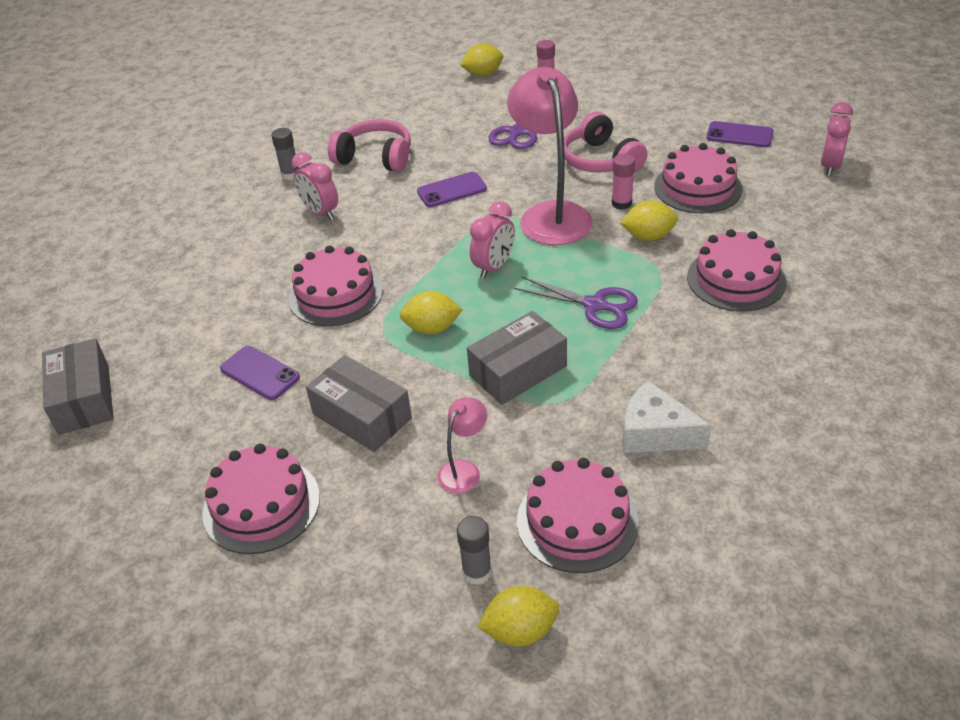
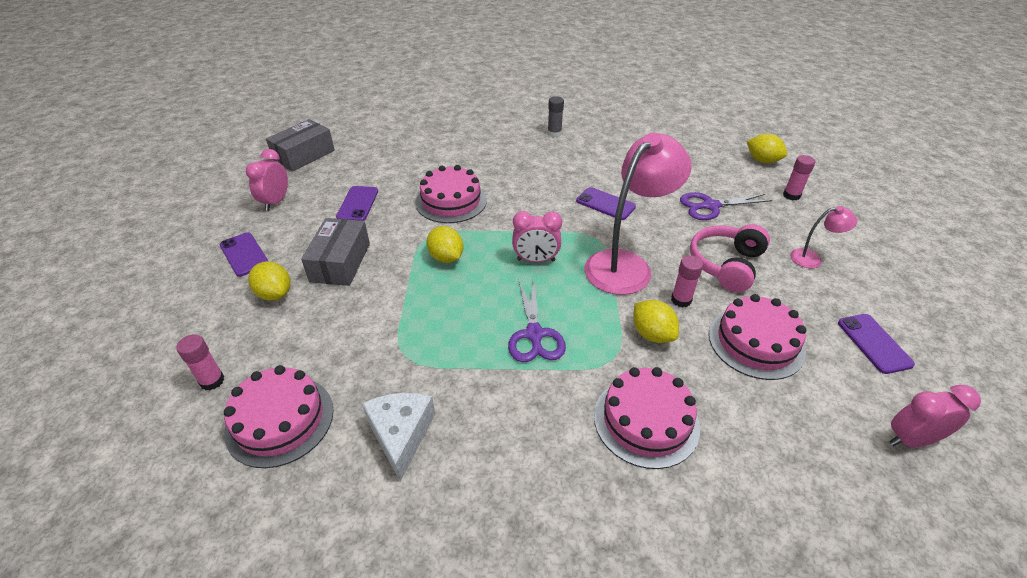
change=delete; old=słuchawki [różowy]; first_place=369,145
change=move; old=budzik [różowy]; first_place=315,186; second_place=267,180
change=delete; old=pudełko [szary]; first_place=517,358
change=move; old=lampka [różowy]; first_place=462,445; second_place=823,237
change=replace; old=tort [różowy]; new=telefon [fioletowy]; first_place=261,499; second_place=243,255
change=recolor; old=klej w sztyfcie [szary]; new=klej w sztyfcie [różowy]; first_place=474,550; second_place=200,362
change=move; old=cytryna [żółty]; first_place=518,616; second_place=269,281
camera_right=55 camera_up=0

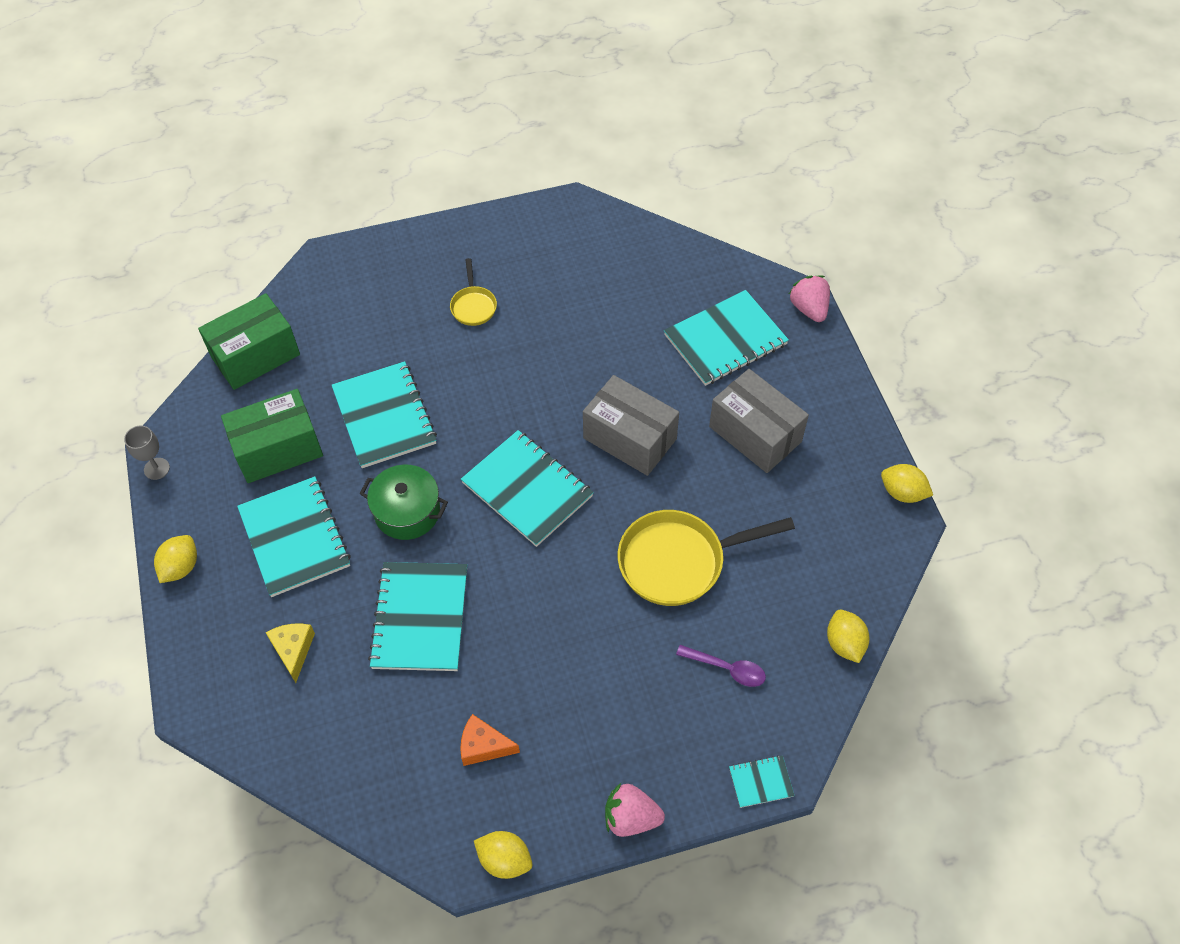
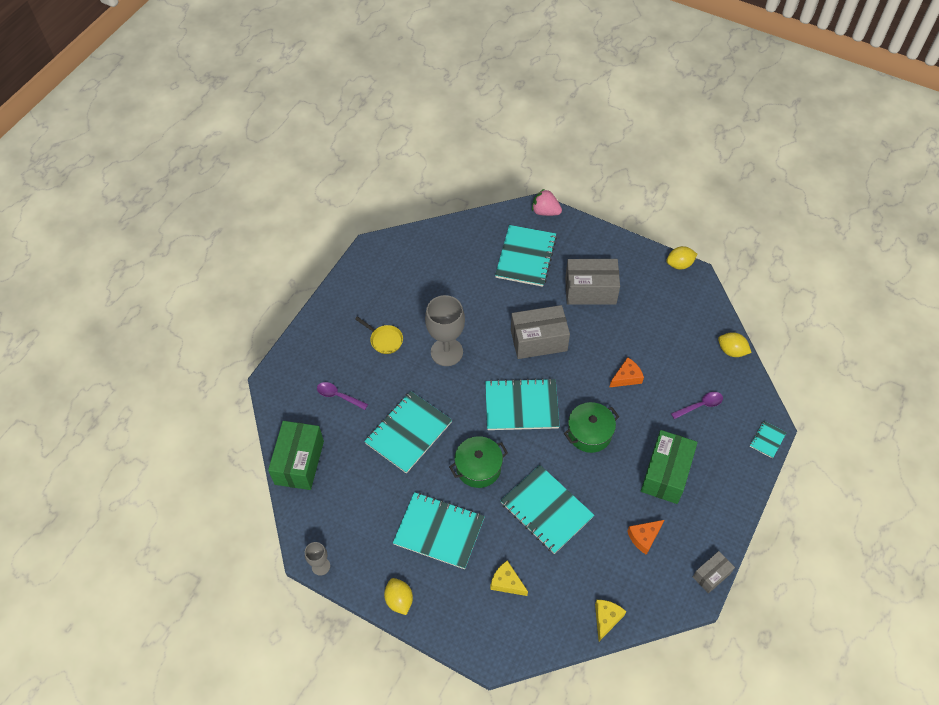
change=rotate; old=zeszyt [turkusowy]; first_place=384,414; second_place=408,432; degrees=-75
change=move; old=pudełko [zielony]; first_place=272,436; second_place=669,467
change=replace; old=patelnia [żółty]; new=ser [pomarańczowy]; first_place=706,558; second_place=626,372
change=delete; old=truskawka [różowy]; first_place=635,810
change=replace; old=cytryna [żółty]; new=pudełko [szary]; first_place=503,855; second_place=714,572
change=insert; new=kielich [szary]; second_place=445,330
change=insert; new=łyżka [fioletowy]; second_place=342,396
change=insert; new=garnek [zielony]; second_place=591,427
change=insert; new=ser [żółty]; second_place=610,620
camera_right=-45 camera_up=0

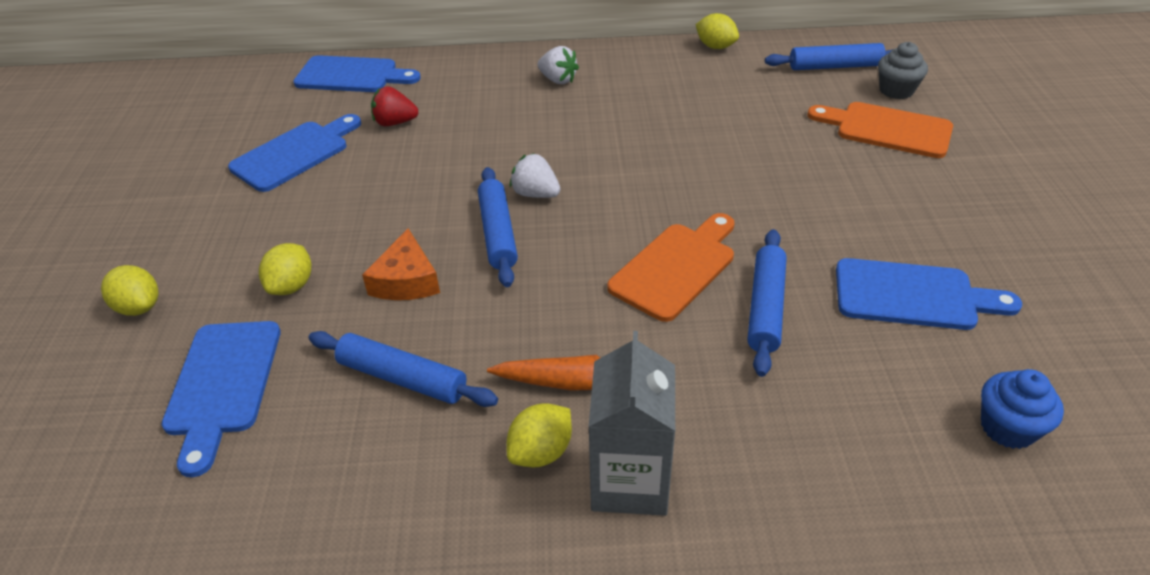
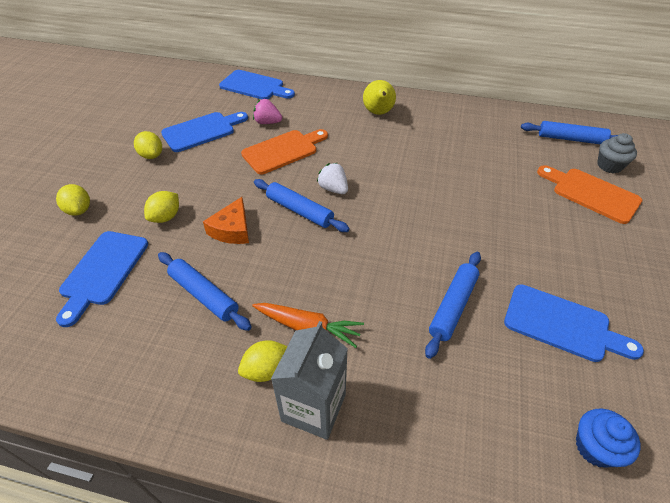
change=move; old=cytryna [żółty]; first_place=717,31; second_place=148,145
change=replace; old=truskawka [biały]; new=gruszka [żółty]; first_place=558,65; second_place=379,97
change=recolor; old=truskawka [czerwony]; new=truskawka [różowy]; first_place=394,106; second_place=267,111
change=rotate; old=wałek do ciasta [niebieski]; first_place=498,227; second_place=302,205; degrees=-60
change=move; old=deska do krojenia [pomarańczowy]; first_place=670,267; second_place=284,151
camera_right=15 camera_up=5

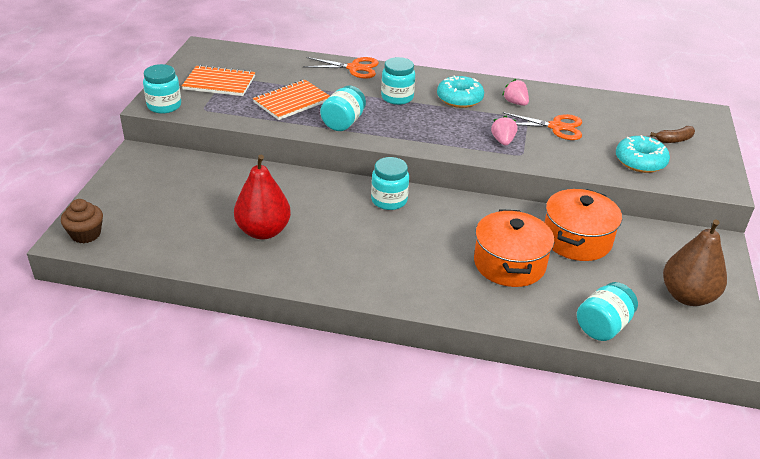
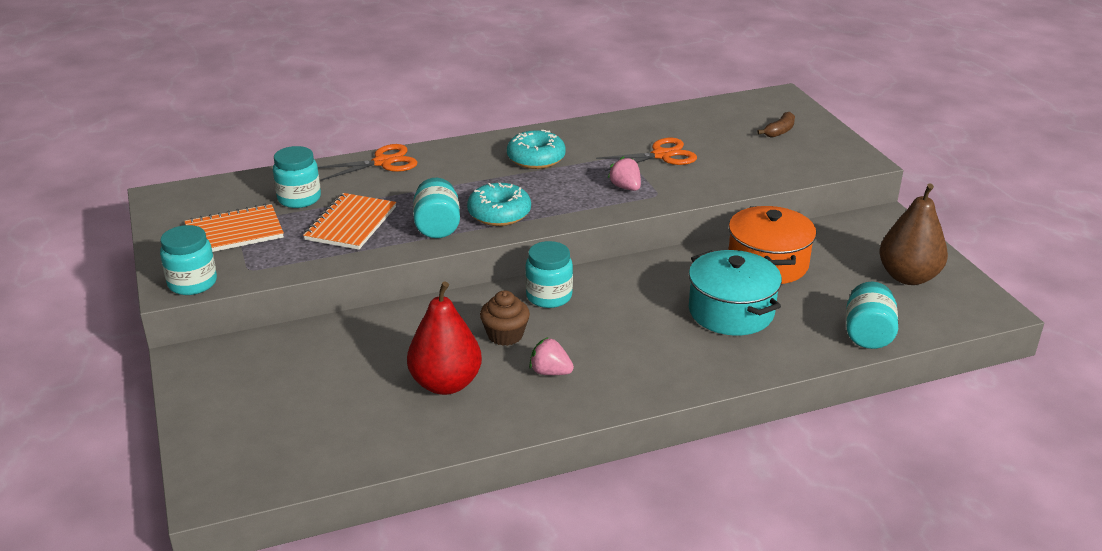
change=move; old=słoik [turkusowy]; first_place=398,81; second_place=297,177
change=move; old=truskawka [różowy]; first_place=515,92; second_place=551,356
change=move; old=donut [turkusowy]; first_place=643,154; second_place=499,204
change=move; old=muffinka [brązowy]; first_place=82,221; second_place=505,318
change=recolor; old=garnek [pomarańczowy]; new=garnek [turkusowy]; first_place=514,248; second_place=735,293
camera_right=-30 camera_up=-5

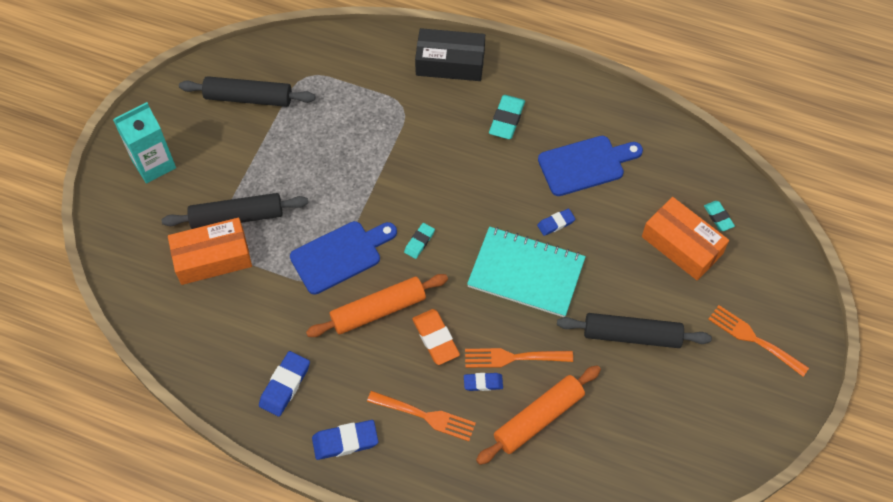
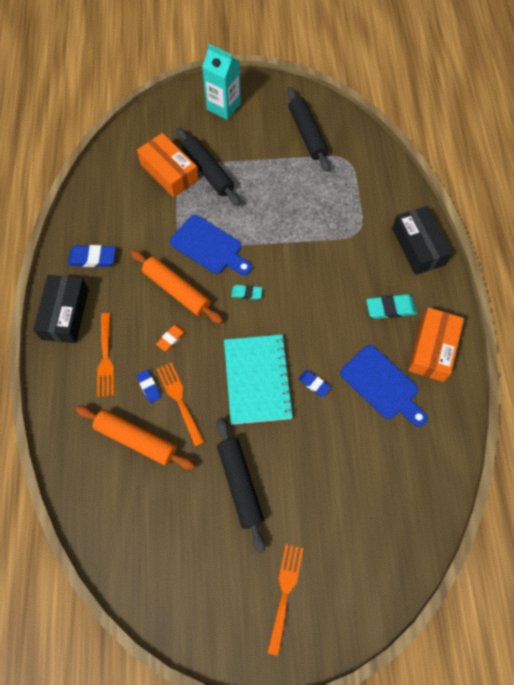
change=move; old=pudełko [pomarańczowy]; first_place=685,239; second_place=436,345
change=delete; old=gumka do mazania [turkusowy]; first_place=719,216
change=resize; old=gumka do mazania [pomarańczowy]; first_place=436,337; second_place=171,337; factor=0.62
change=replace; old=gumka do mazania [niebieski]; new=pudełko [czarny]; first_place=345,440; second_place=61,309
camera_right=65 camera_up=5

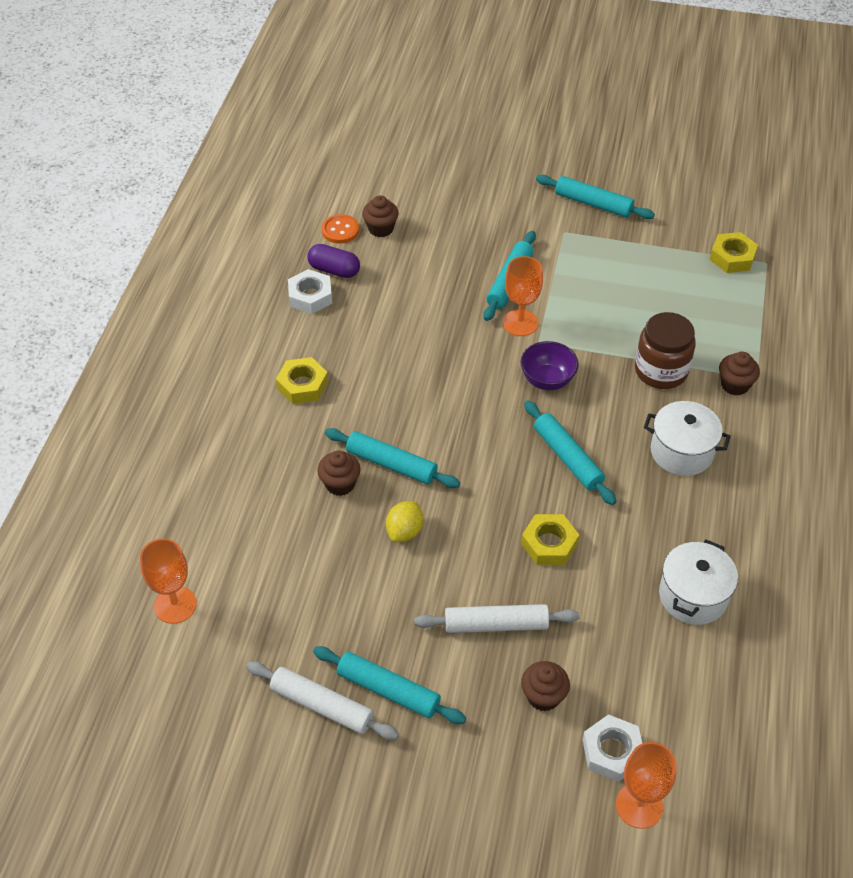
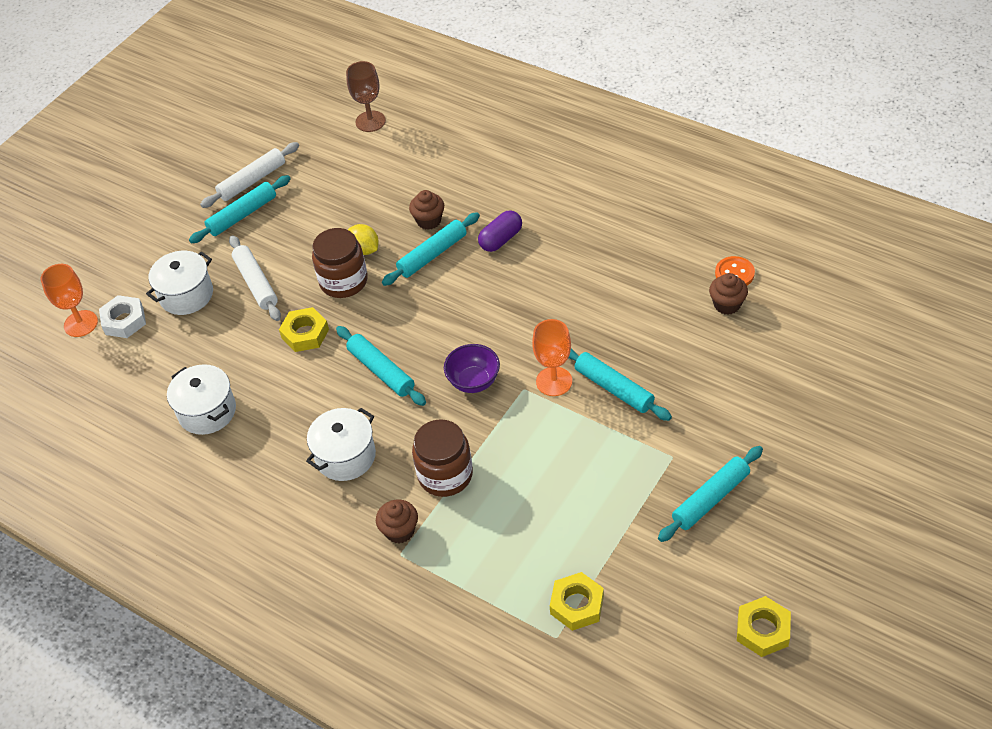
change=move; old=kapsułka [fioletowy]; first_place=334,261; second_place=500,231
change=delete; old=nakrętka [biały]; first_place=310,291
change=move; old=nakrętka [żółty]; first_place=302,380; second_place=764,626
change=rotate; old=wałek do ciasta [turkusowy]; first_place=570,452; second_place=381,366; degrees=60
change=recolor; old=kielich [pomarańczowy]; new=kielich [brązowy]; first_place=168,581; second_place=366,96
change=rotate; old=wałek do ciasta [biały]; first_place=496,618; second_place=255,278; degrees=-45
change=replace; old=muffinka [brązowy]; new=garnek [biały]; first_place=545,686; second_place=179,283
change=insert; new=słoik [brązowy]; second_place=340,263
camera_right=115 camera_up=0

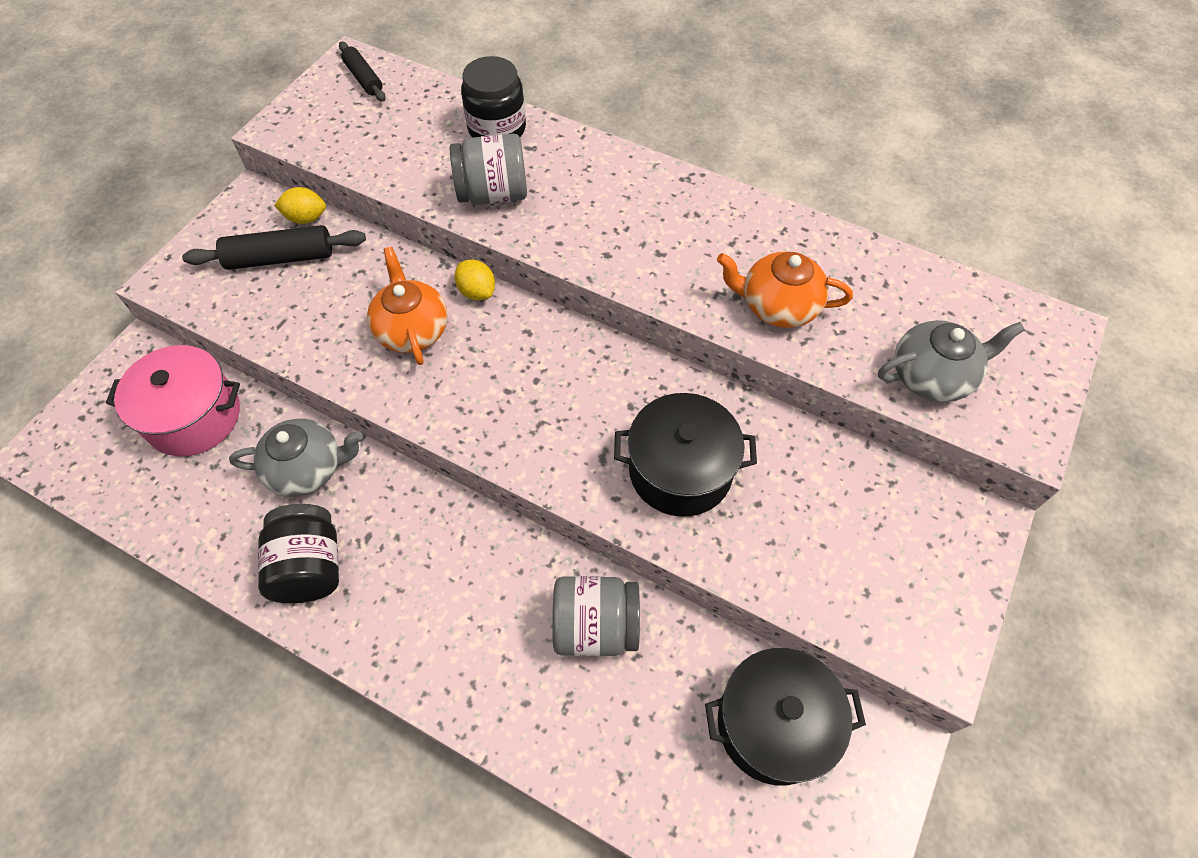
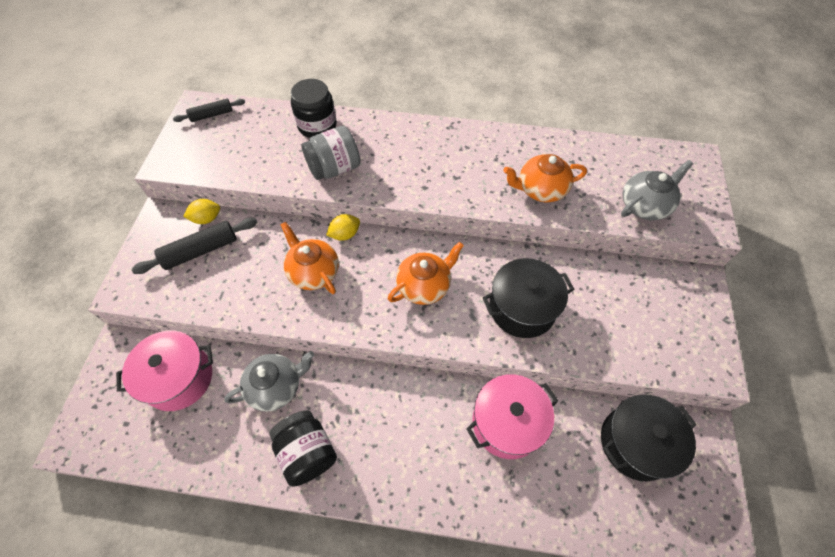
change=rotate; old=wałek do ciasta [czarny]; first_place=362,71; second_place=209,110; degrees=-60
change=rotate; old=cytryna [żółty]; first_place=474,279; second_place=343,227; degrees=-60
change=replace; old=słoik [szary]; new=garnek [różowy]; first_place=596,616; second_place=512,416
change=insert; new=imbryk [pomarańczowy]; second_place=426,273
camera_right=-20 camera_up=0

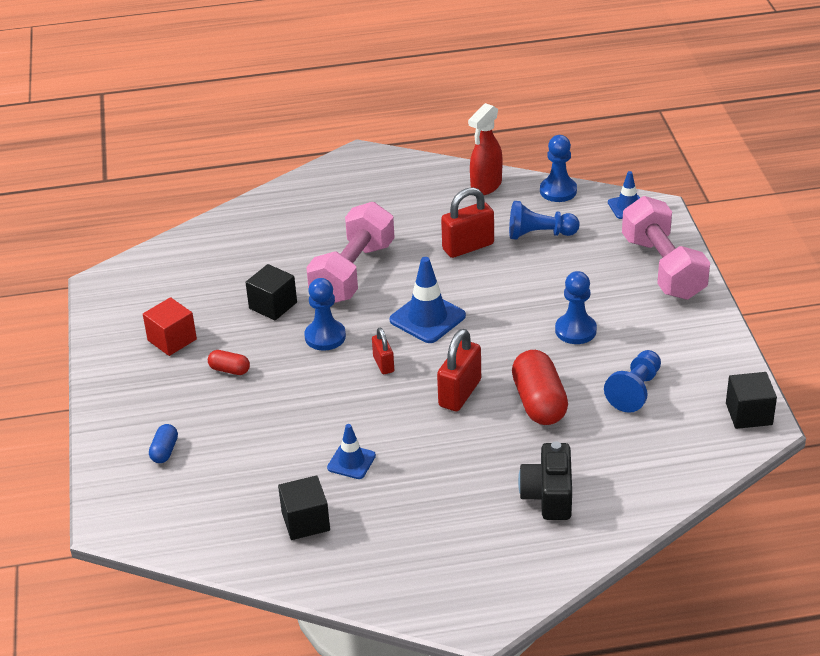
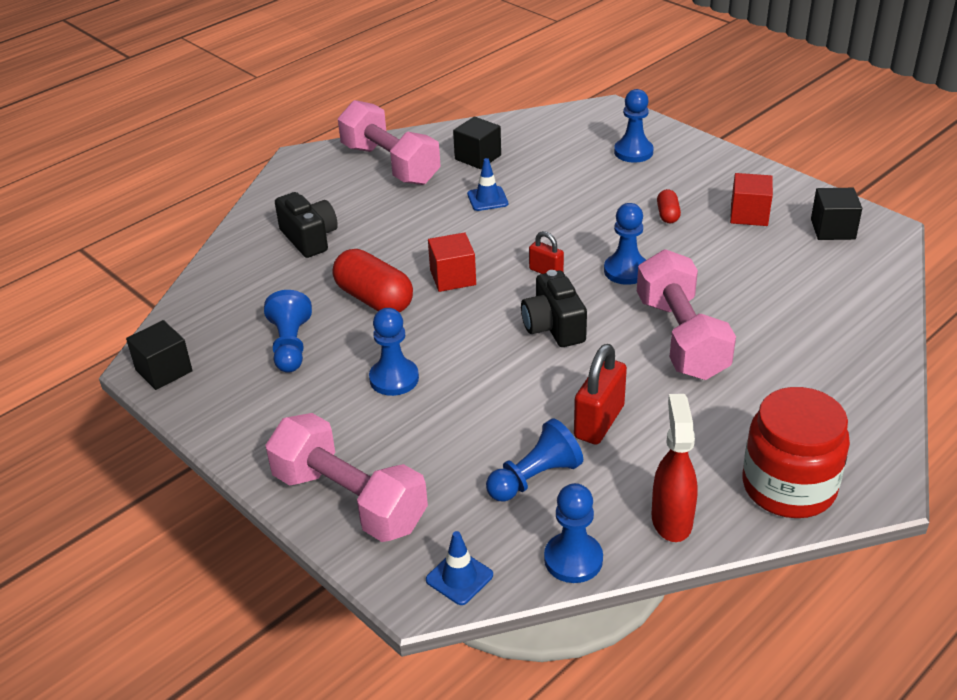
change=replace; old=pachołek [niebieski]; new=aparat fotograficzny [czarny]; first_place=427,300; second_place=554,308
change=move; old=sześcian [czarny]; first_place=271,292; second_place=836,214
change=replace; old=kłódka [czerwony]; new=sześcian [czerwony]; first_place=459,370; second_place=452,262
change=rotate; old=kapsułka [czerwony]; first_place=229,362; second_place=669,206; degrees=-75
change=replace; old=kapsułka [niebieski]; new=pionek [niebieski]; first_place=163,443; second_place=633,126
change=insert; new=hantel [różowy]; second_place=389,142
change=insert; new=słoik [czerwony]; second_place=796,452
camera_right=145 camera_up=0

